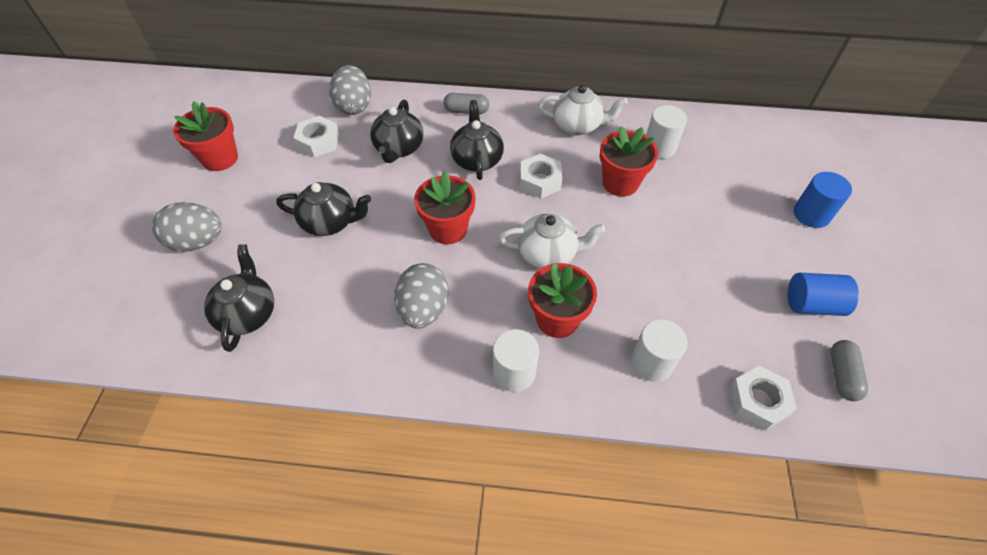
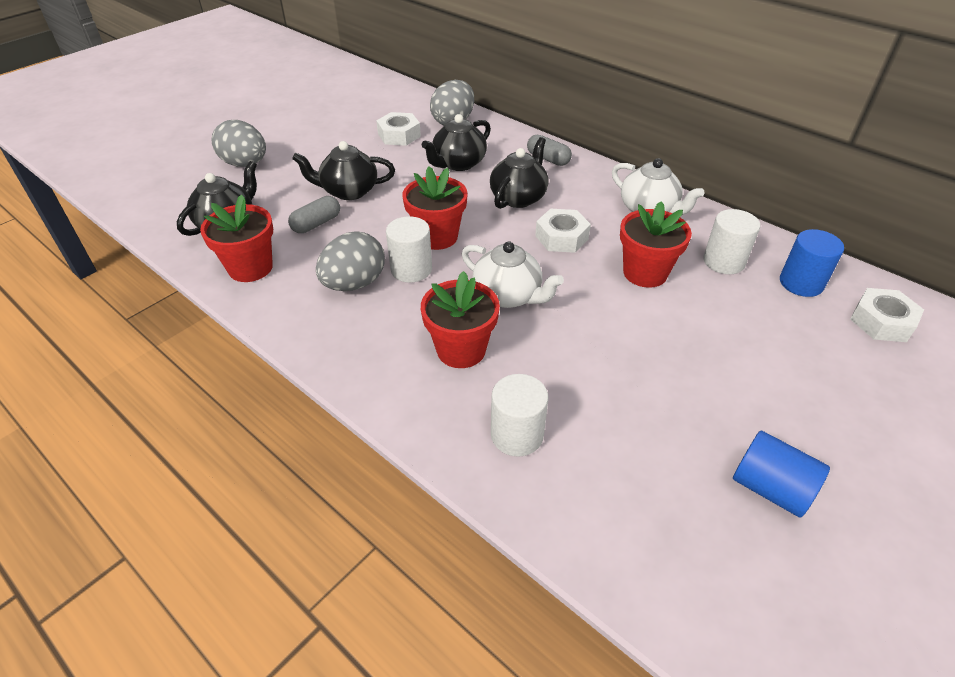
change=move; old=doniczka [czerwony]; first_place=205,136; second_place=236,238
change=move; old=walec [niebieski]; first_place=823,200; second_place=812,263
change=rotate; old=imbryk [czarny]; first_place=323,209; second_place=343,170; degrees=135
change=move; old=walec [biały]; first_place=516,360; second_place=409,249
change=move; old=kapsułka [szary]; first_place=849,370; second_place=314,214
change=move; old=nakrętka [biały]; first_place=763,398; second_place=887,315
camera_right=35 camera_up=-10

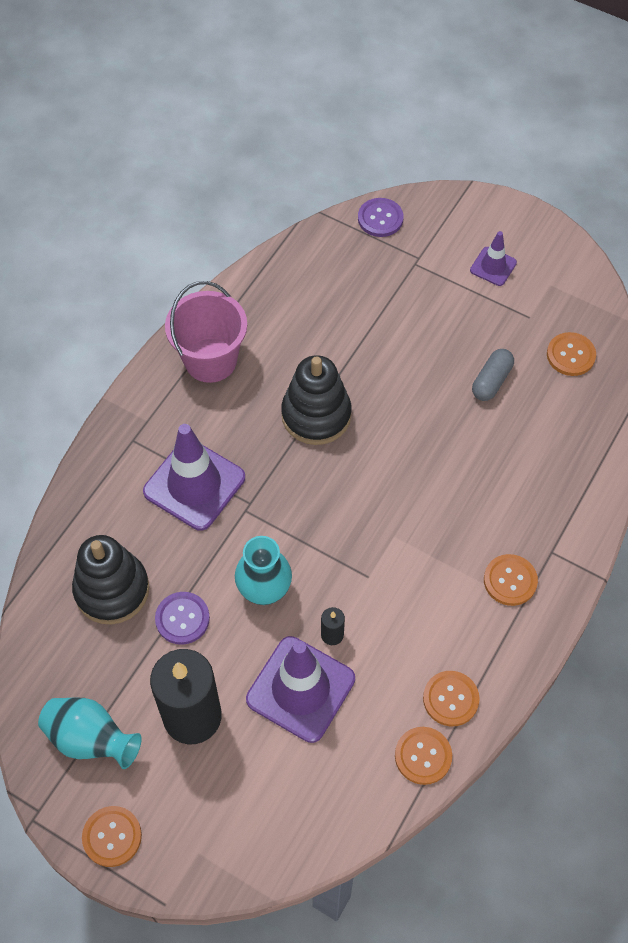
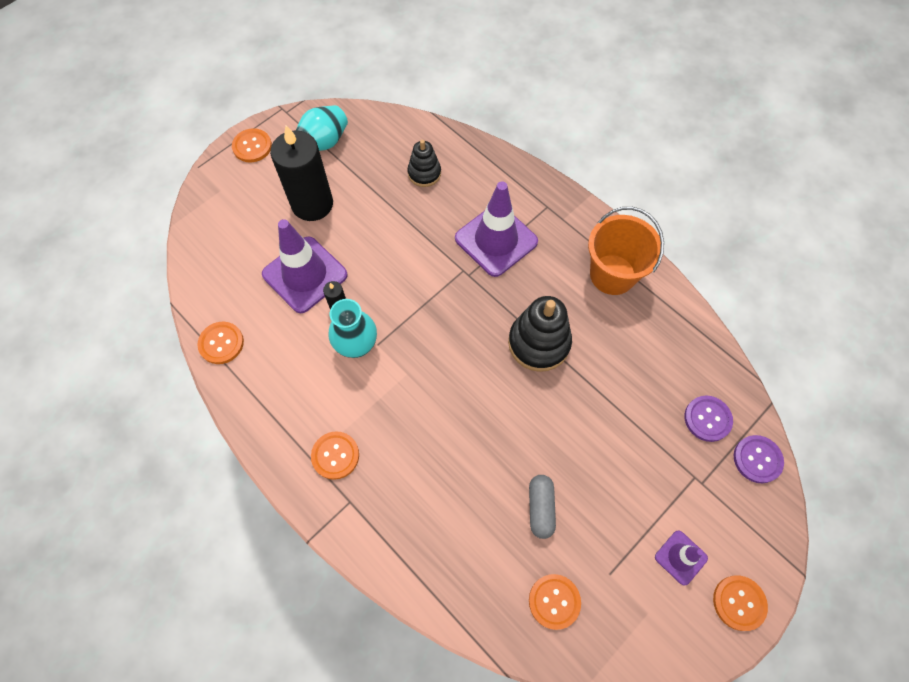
change=recolor; old=wiadro [różowy]; new=wiadro [pomarańczowy]; first_place=206,332; second_place=626,251
change=rotate; old=kapsułka [szary]; first_place=493,375; second_place=542,507; degrees=45
change=resize; old=zabawka nakładanka [czarny]; first_place=111,579; second_place=424,163; factor=0.6
change=move; old=wazon [turkusowy]; first_place=263,570; second_place=353,328
change=move; old=guzik [fioletowy]; first_place=182,618; second_place=708,419
change=move; old=guzik [pomarańczowy]; first_place=451,699; second_place=740,603
camera_right=105 camera_up=5

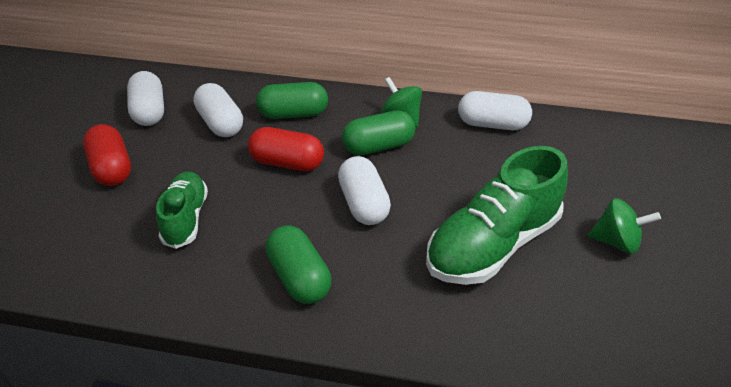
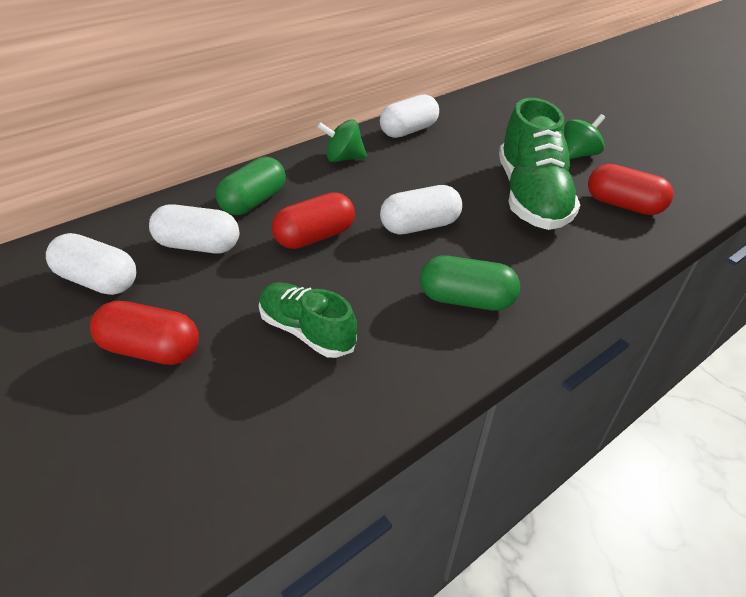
change=delete; old=kapsułka [zielony]; first_place=378,132
change=rotate; old=kapsułka [biały]; first_place=364,190; second_place=421,210; degrees=-45
change=insert; new=kapsułka [czerwony]; second_place=631,189
camera_right=-50 camera_up=0

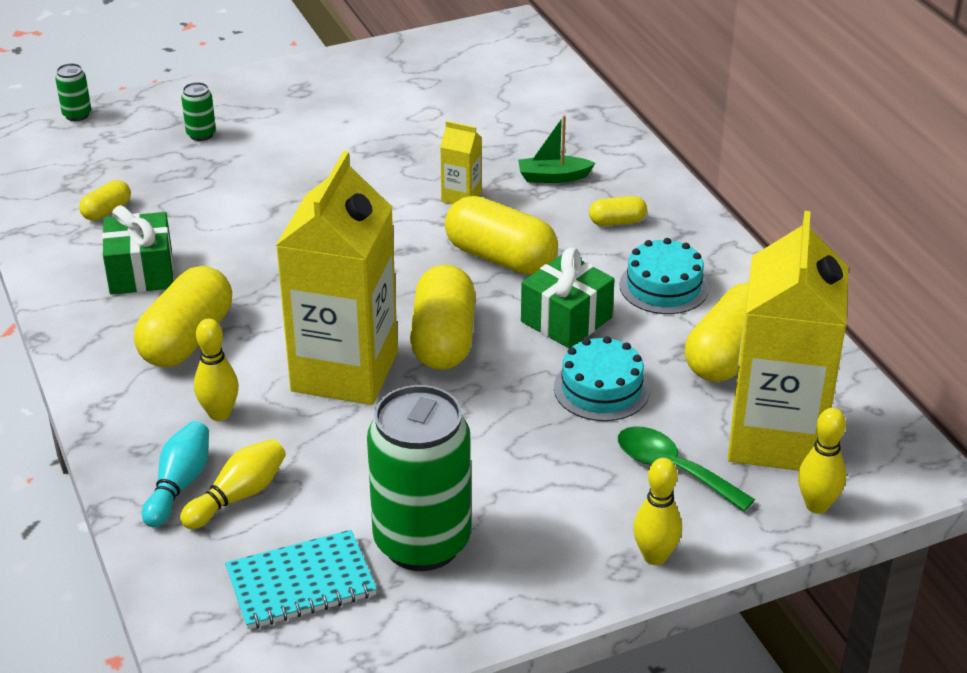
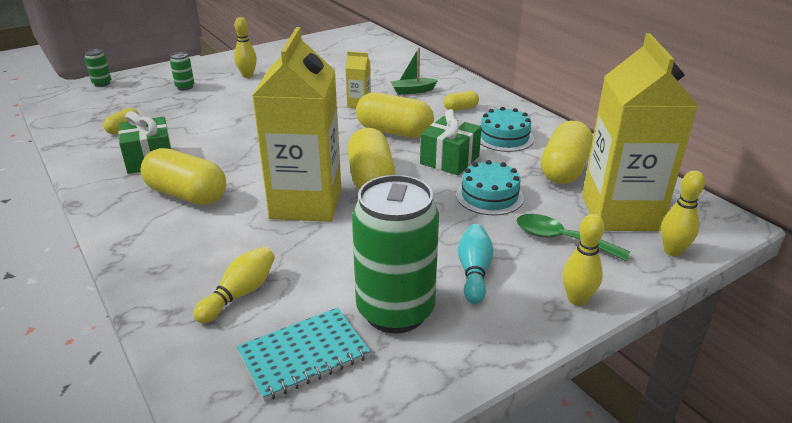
change=rotate; old=kapsułka [żółty]; first_place=183,316; second_place=183,176; degrees=-75
change=move; old=kręgiel [żółty]; first_place=216,370; second_place=245,47
change=move; old=kręgiel [turkusowy]; first_place=175,474; second_place=476,264
camera_right=-10 camera_up=-5

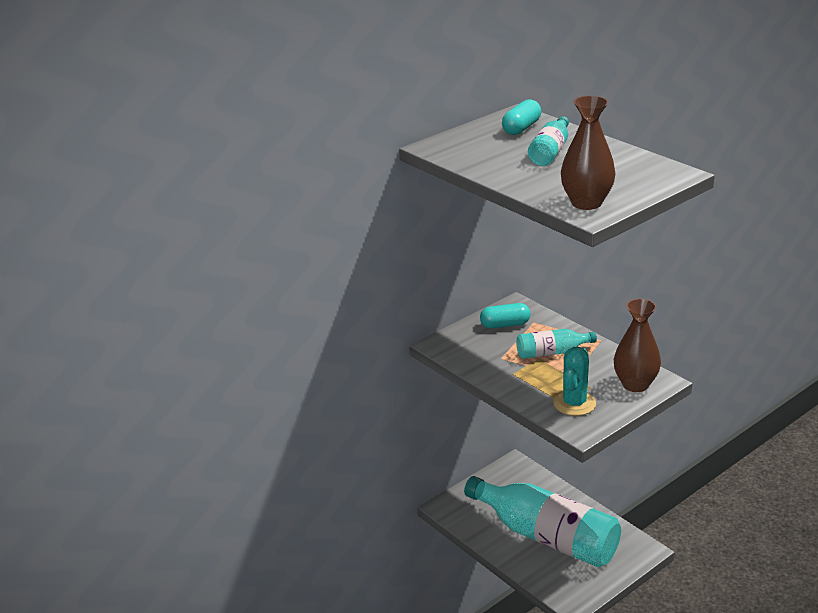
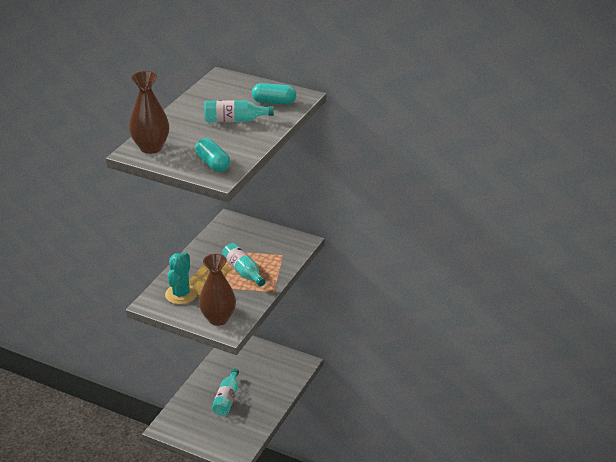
change=move; old=kapsułka [turkusowy]; first_place=505,316; second_place=212,155
change=rotate; old=kaktus [turkusowy]; first_place=574,381; second_place=181,278; degrees=-75
change=resize; old=butelka [turkusowy]; first_place=542,521; second_place=225,392; factor=0.45
camera_right=65 camera_up=5

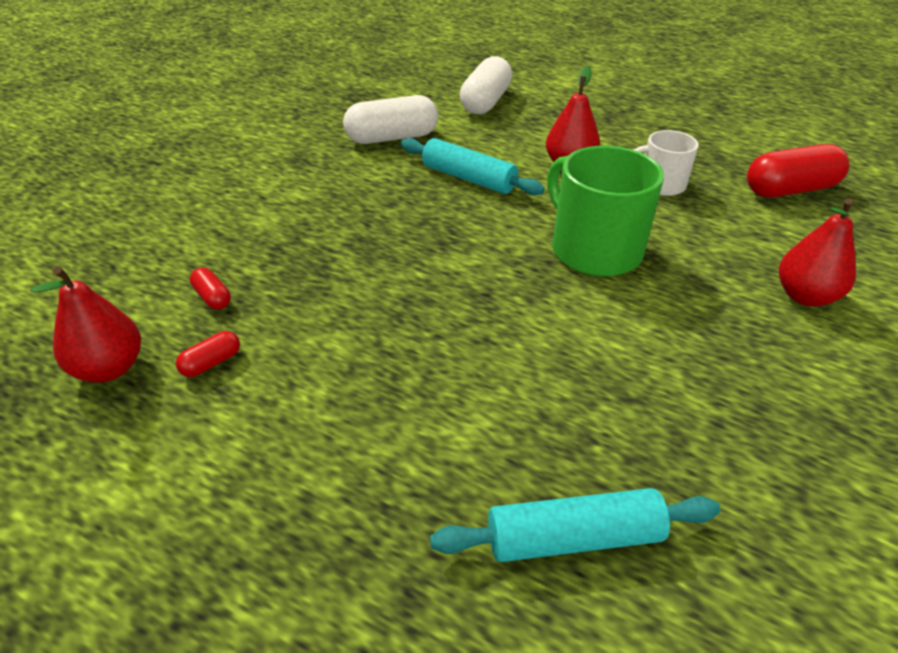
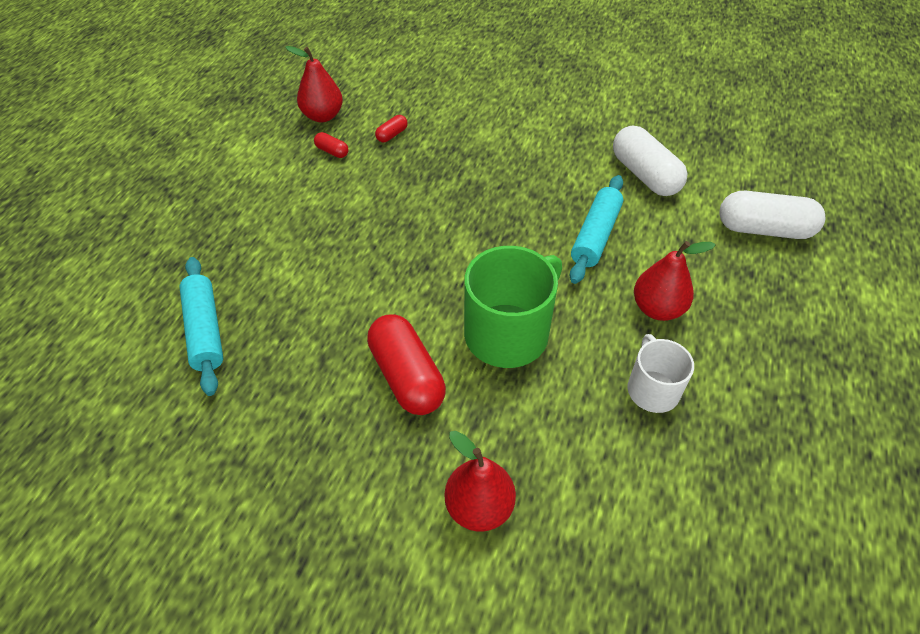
change=move; old=kapsułka [czerwony]; first_place=798,171; second_place=406,364
camera_right=80 camera_up=10

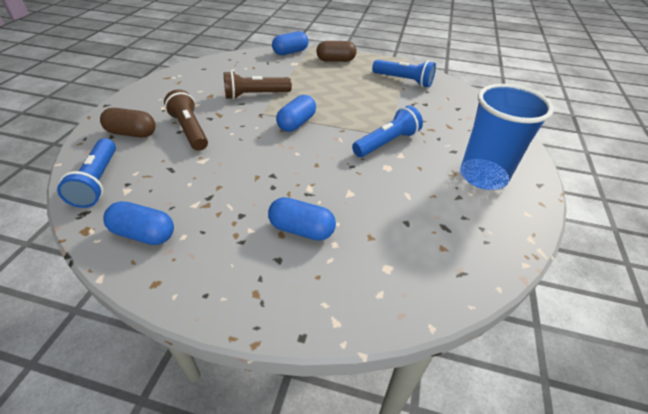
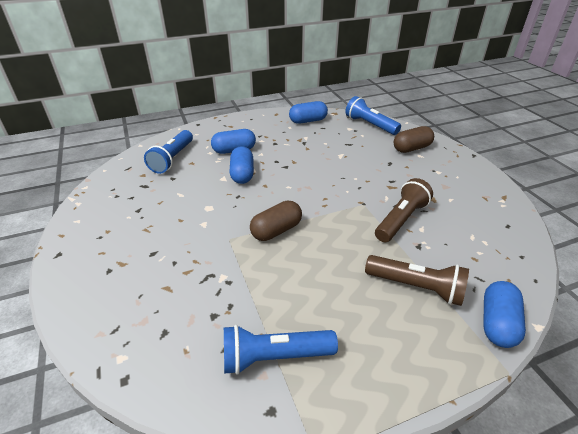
change=move; old=kapsułka [brązowy]; first_place=336,51; second_place=276,221
change=delete; old=szklanka [niebieski]; first_place=507,137
change=move; old=latarka [brązowy]; first_place=186,120; second_place=417,280
change=move; old=kapsułka [niebieski]; first_place=296,113; second_place=241,165
change=move; old=latarka [niebieski]; first_place=387,131; second_place=168,152
camera_right=145 camera_up=-5

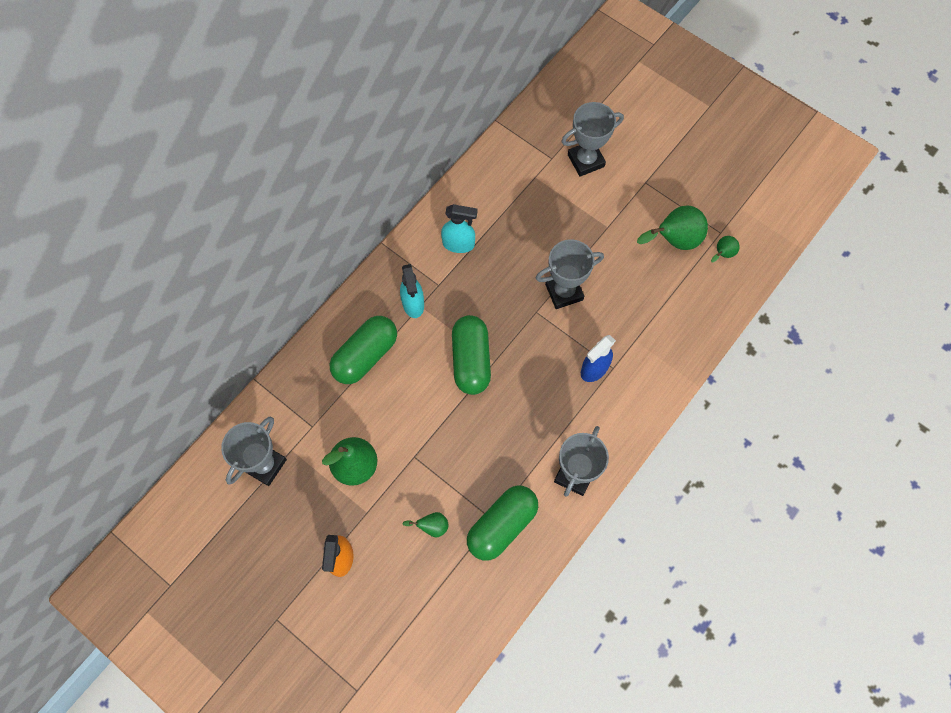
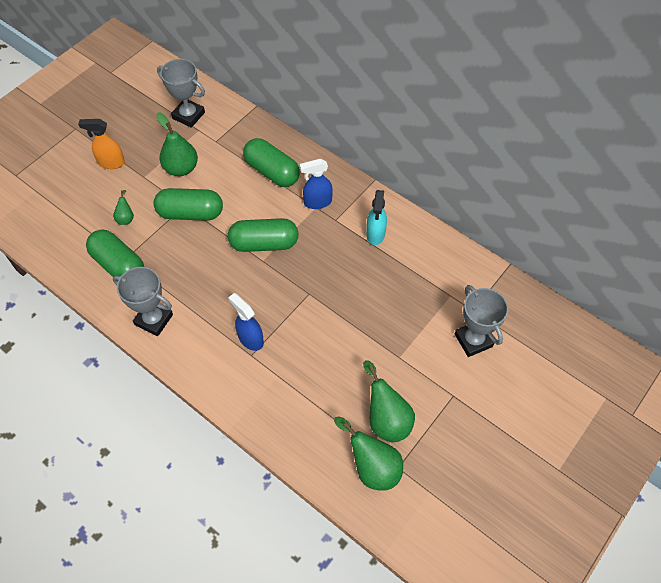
change=resize; old=gruszka [zielony]; first_place=725,249; second_place=368,453; factor=1.98
change=delete; old=puchar [szary]; first_place=570,274
change=recolor; old=spryskiwacz [turkusowy]; new=spryskiwacz [niebieski]; first_place=412,291; second_place=316,184
change=insert; new=kapsułka [zielony]; second_place=188,204
camera_right=90 camera_up=-10

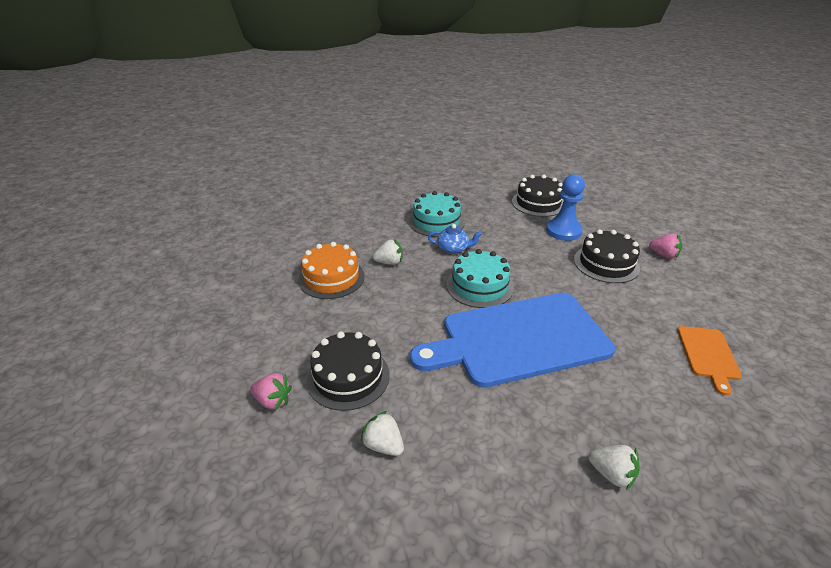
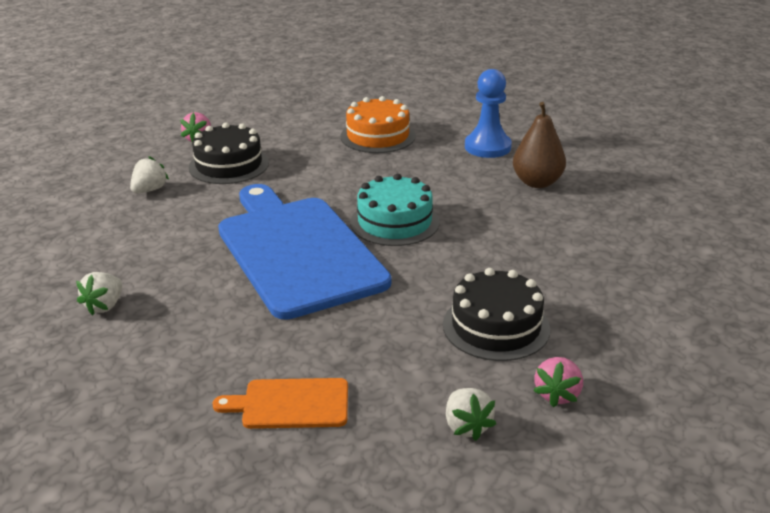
change=move; old=pionek [niebieski]; first_place=565,207; second_place=488,113
change=delete; old=tort [czarny]; first_place=538,196
change=replace; old=tort [turkusowy]; new=gruszka [brązowy]; first_place=437,214; second_place=539,145
change=delete; old=imbryk [niebieski]; first_place=455,239
change=move; old=truskawka [biały]; first_place=388,252; second_place=471,414
camera_right=80 camera_up=-5

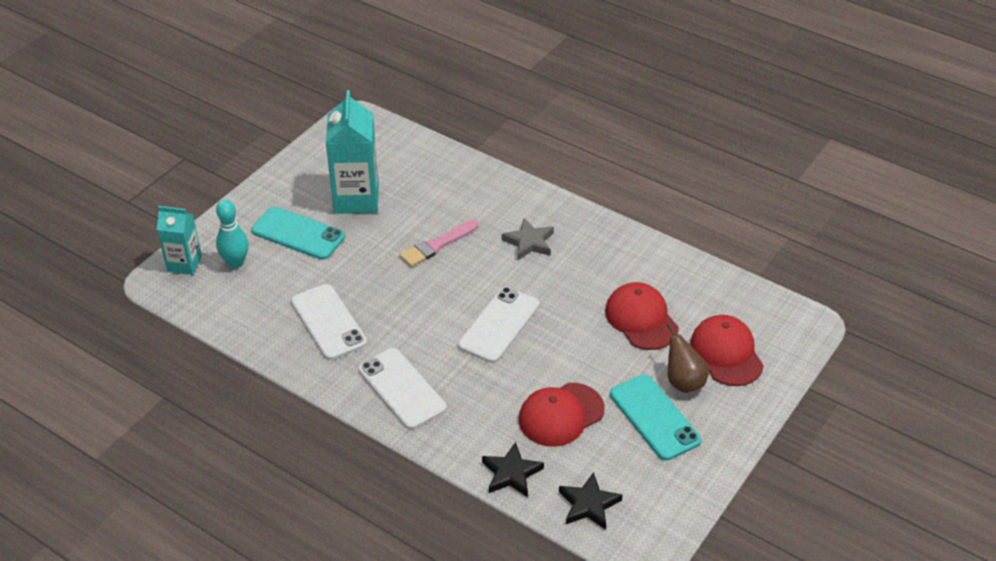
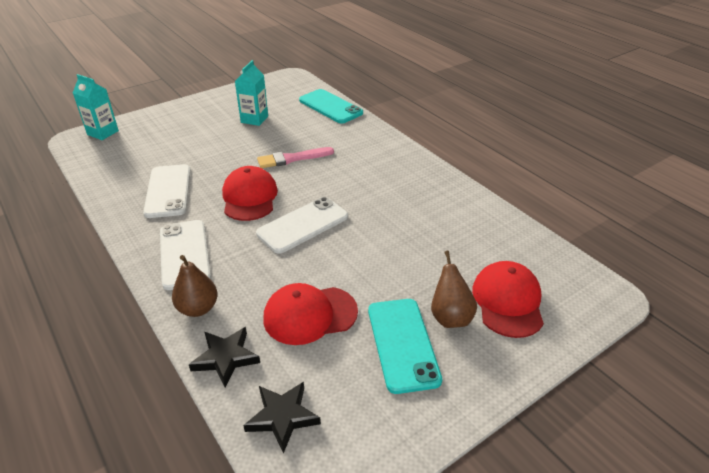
change=resize; old=karton mleka [turkusowy]; first_place=352,152; second_place=251,93; factor=0.6
change=delete; old=kręgiel [turkusowy]; first_place=232,234
change=move; old=telefon [turkusowy]; first_place=298,233; second_place=331,106
change=delete; old=gwiazda [szary]; first_place=528,239
change=move; old=czapka [czerwony]; first_place=642,316; second_place=250,193
change=insert; new=gruszka [brązowy]; second_place=195,286
camera_right=20 camera_up=-5

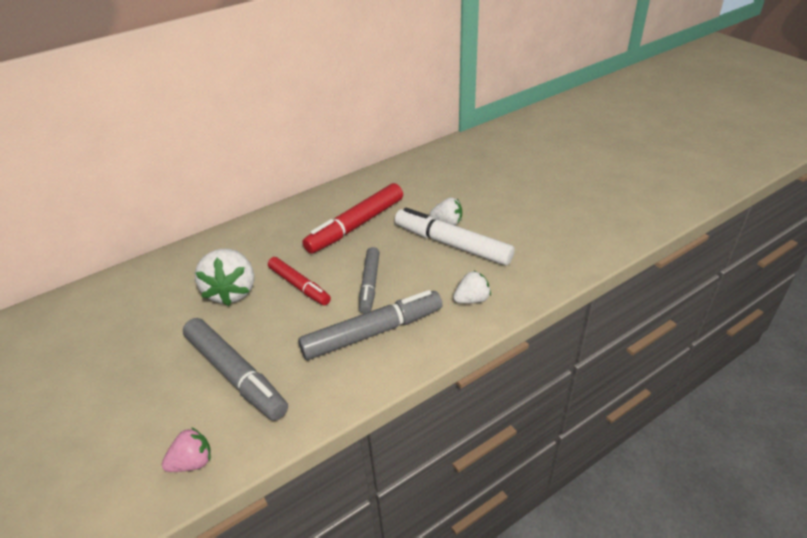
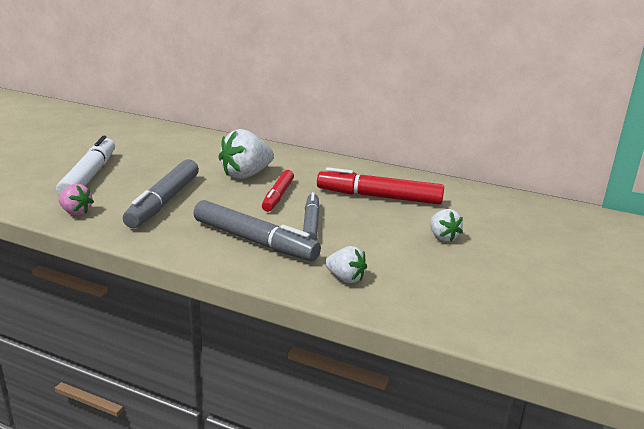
change=move; old=flamaster [biały]; first_place=455,236; second_place=85,166
change=rotate; old=flamaster [szary]; first_place=369,280; second_place=311,216; degrees=120
camera_right=55 camera_up=-15

